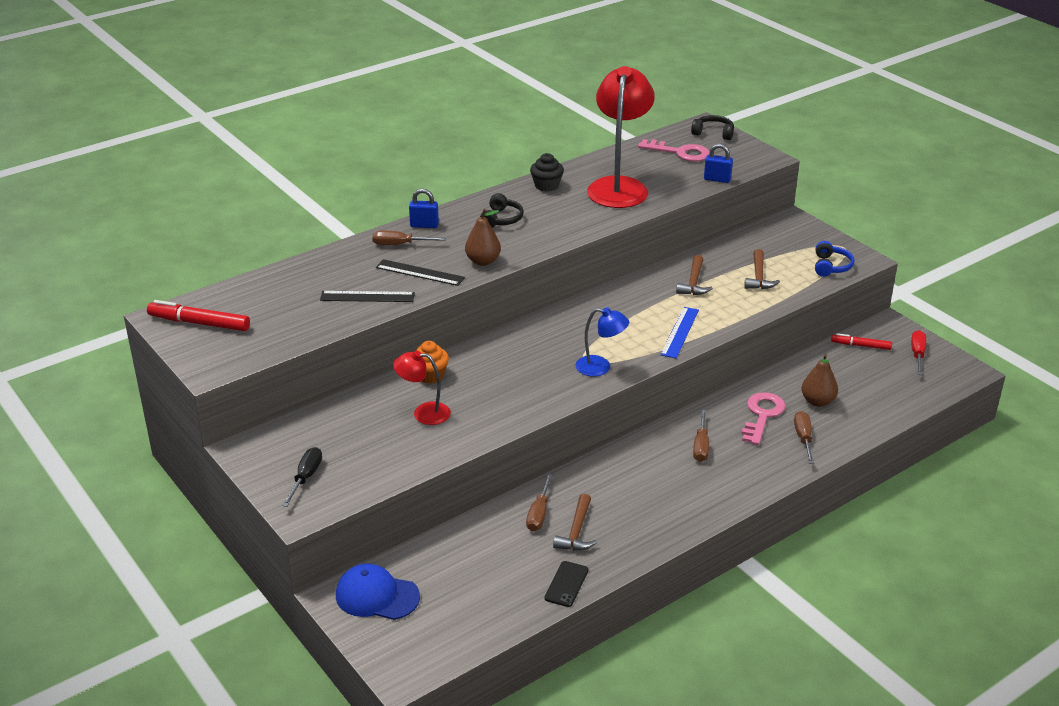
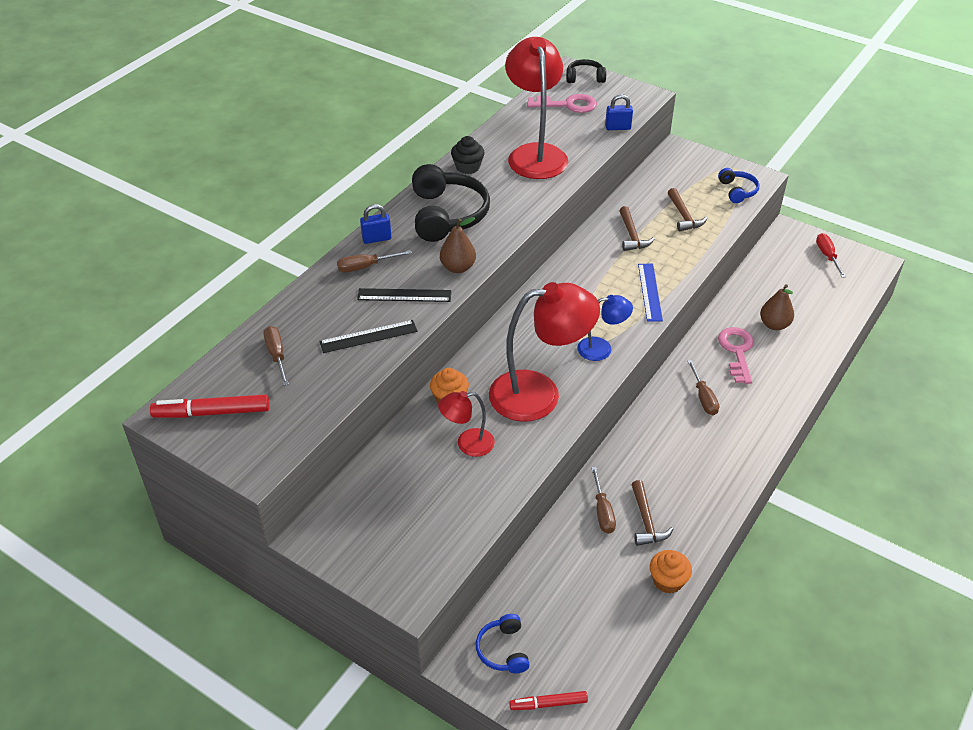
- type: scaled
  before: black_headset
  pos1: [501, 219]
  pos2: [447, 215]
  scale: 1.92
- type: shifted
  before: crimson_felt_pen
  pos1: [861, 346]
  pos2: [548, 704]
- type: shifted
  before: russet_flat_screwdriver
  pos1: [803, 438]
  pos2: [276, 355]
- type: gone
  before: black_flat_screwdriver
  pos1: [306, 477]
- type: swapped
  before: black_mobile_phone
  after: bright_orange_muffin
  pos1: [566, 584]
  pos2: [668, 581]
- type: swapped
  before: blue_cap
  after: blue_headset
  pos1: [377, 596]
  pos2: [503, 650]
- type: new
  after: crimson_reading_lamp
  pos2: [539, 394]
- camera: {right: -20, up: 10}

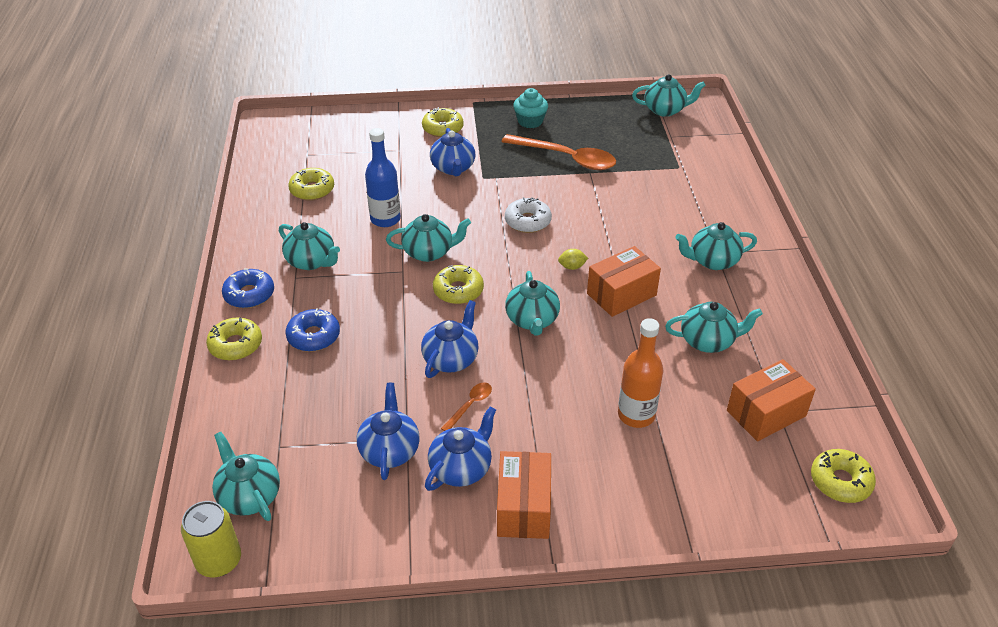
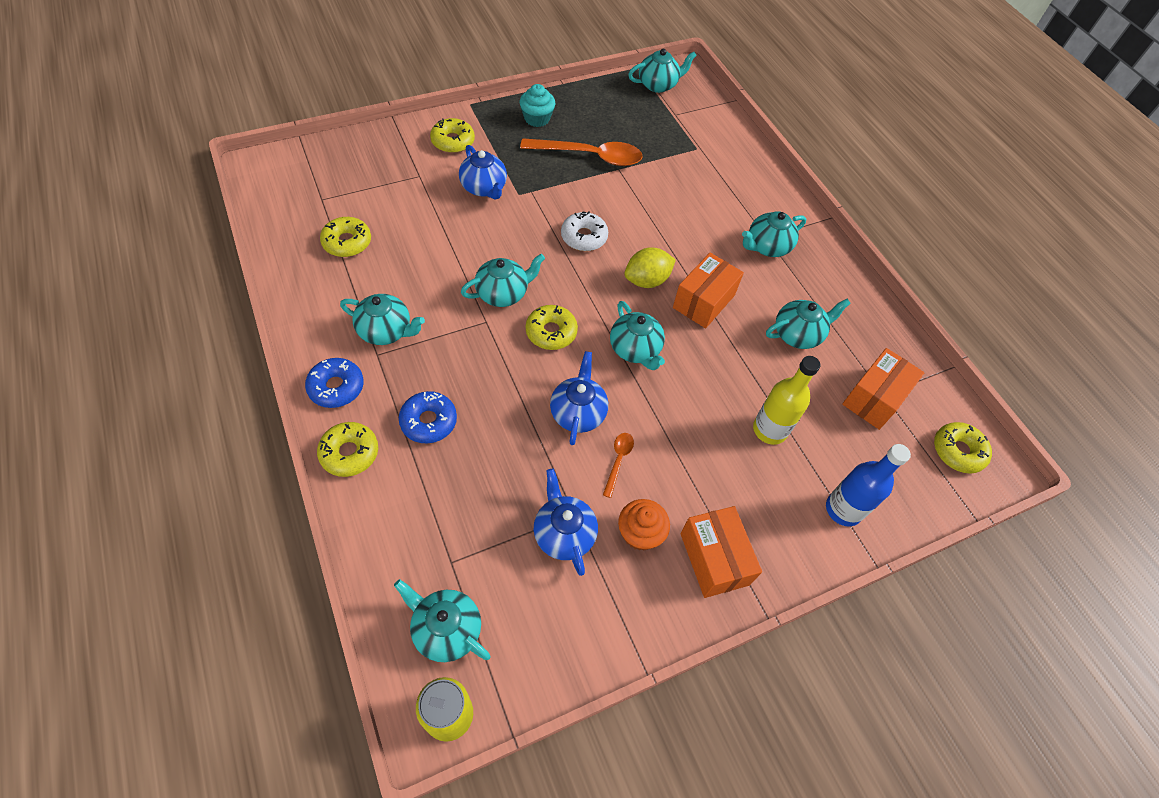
- type: shifted
  before: blue_flask
  pos1: [385, 219]
  pos2: [843, 509]
- type: scaled
  before: bright_yellow_toy_lemon
  pos1: [572, 267]
  pos2: [647, 280]
  scale: 1.87
- type: repainted
  before: bright_orange_flask
  after: bright_yellow_flask
  pos1: [636, 415]
  pos2: [769, 430]
- type: swapped
  before: blue_china_teapot
  after: bright_orange_muffin
  pos1: [461, 468]
  pos2: [640, 533]
- camera: {right: -25, up: 15}

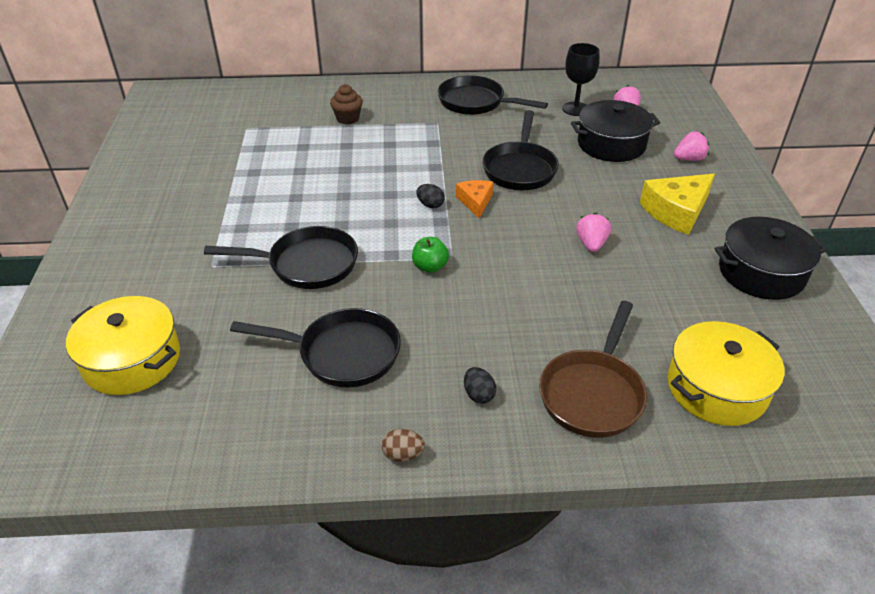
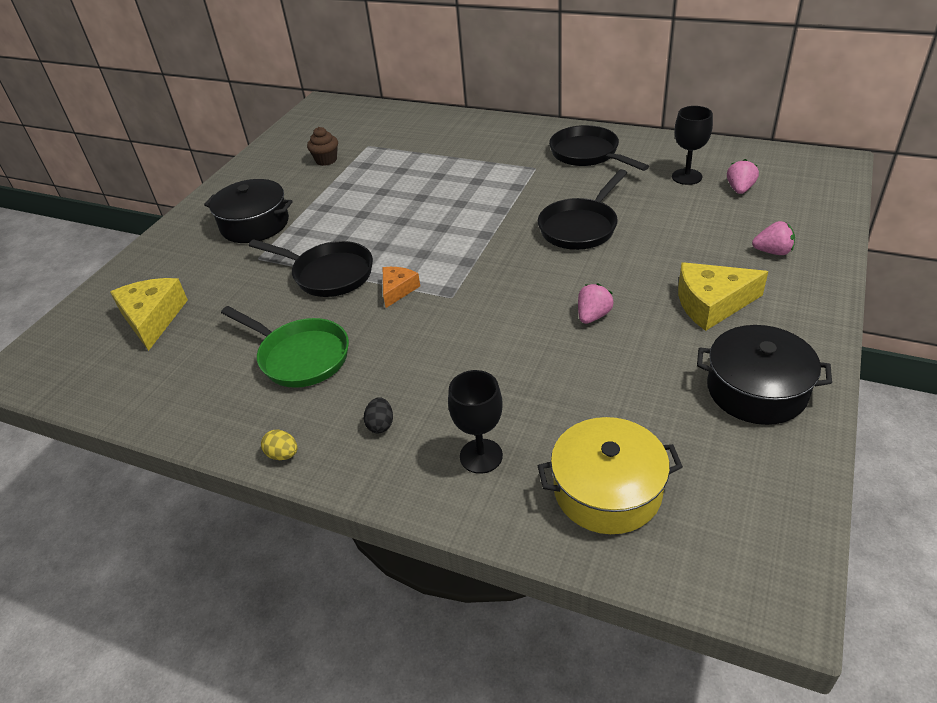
- type: shifted
  before: russet_muffin
  pos1: [347, 119]
  pos2: [326, 160]
- type: shifted
  before: black_pot
  pos1: [611, 144]
  pos2: [255, 224]
- type: shifted
  before: bright_orange_cheese_wedge
  pos1: [475, 202]
  pos2: [397, 290]
- type: gone
  before: black_toy_egg
  pos1: [430, 205]
- type: gone
  before: emerald_apple
  pos1: [430, 267]
- type: swapped
  before: bright_yellow_pot
  after: bright_yellow_cheese_wedge
  pos1: [132, 360]
  pos2: [152, 318]
- type: swapped
  before: russet_frying_pan
  after: black_wine_glass
  pos1: [592, 393]
  pos2: [481, 456]
- type: repainted
  before: black_frying_pan
  after: emerald_frying_pan
  pos1: [342, 353]
  pos2: [300, 357]
- type: repainted
  before: russet_toy_egg
  after: bright_yellow_toy_egg
  pos1: [403, 455]
  pos2: [283, 454]
- camera: {right: 30, up: 0}

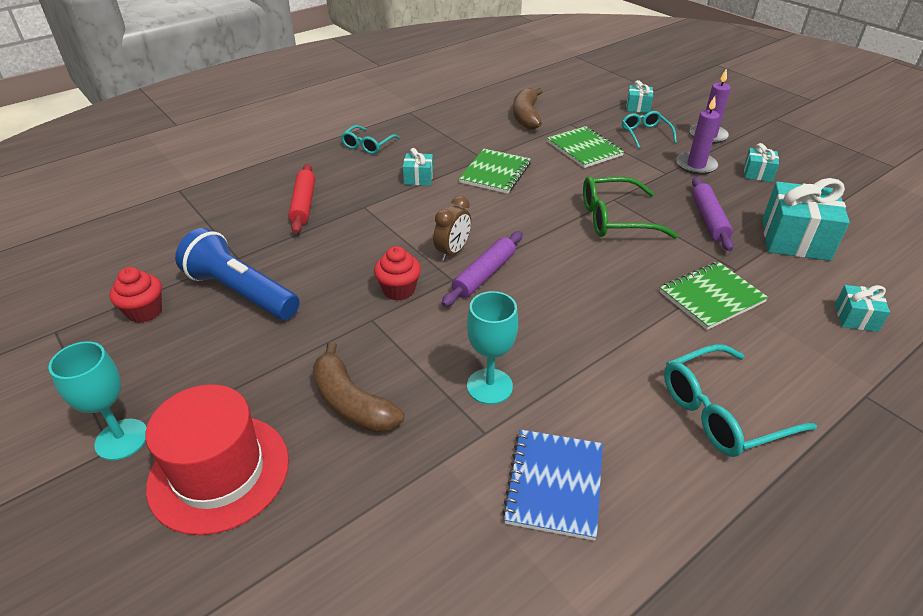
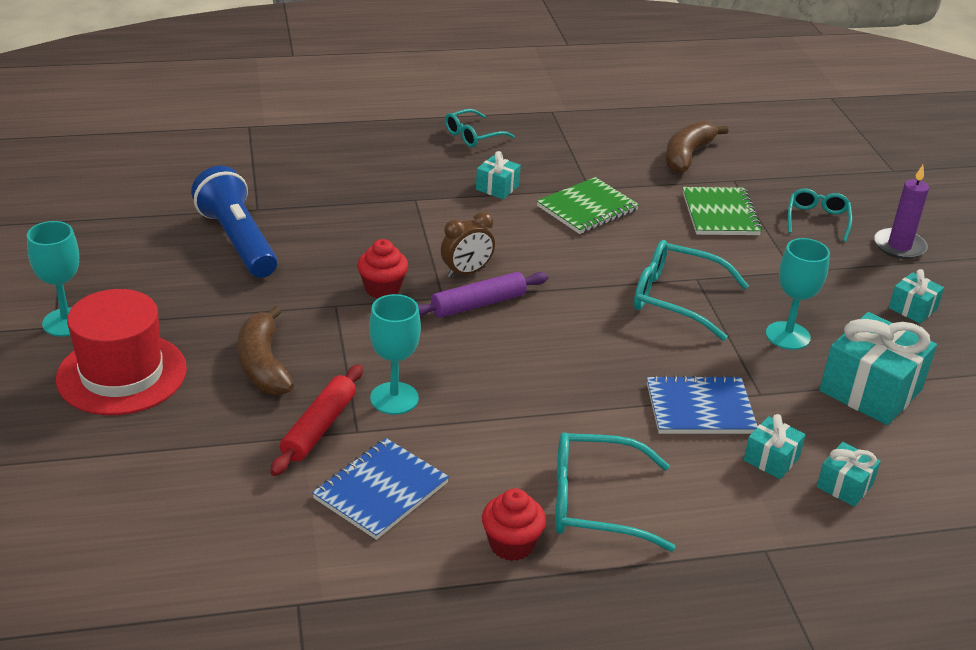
- type: shifted
  before: aqua_wrapped_gift
  pos1: [638, 107]
  pos2: [771, 459]
- type: gone
  before: violet_candle
  pos1: [696, 165]
- type: shifted
  before: crimson_pastry_roller
  pos1: [303, 204]
  pos2: [319, 427]
- type: repainted
  before: emerald_eyeglasses
  after: aqua_eyeglasses
  pos1: [615, 219]
  pos2: [676, 299]
- type: swapped
  before: violet_pastry_roller
  after: aqua_wine_glass
  pos1: [709, 219]
  pos2: [787, 336]
- type: repainted
  before: emerald_notebook
  after: blue_notebook
  pos1: [711, 297]
  pos2: [699, 408]
- type: shifted
  before: crimson_muffin
  pos1: [145, 311]
  pos2: [511, 544]
- camera: {right: 25, up: -5}

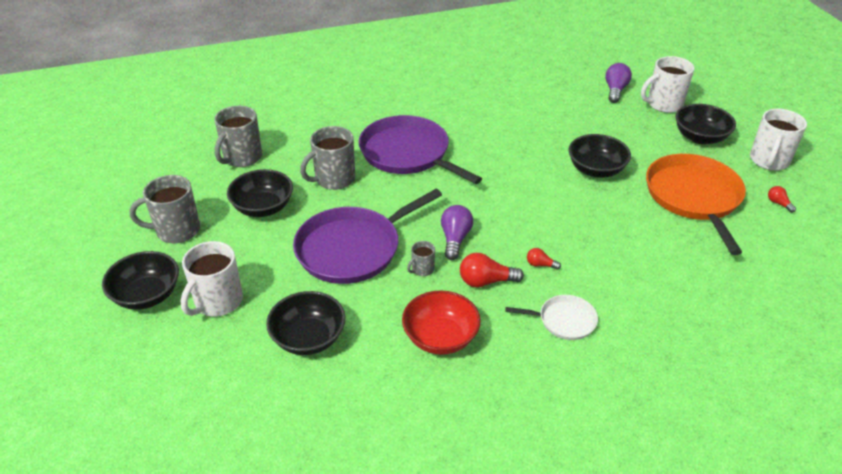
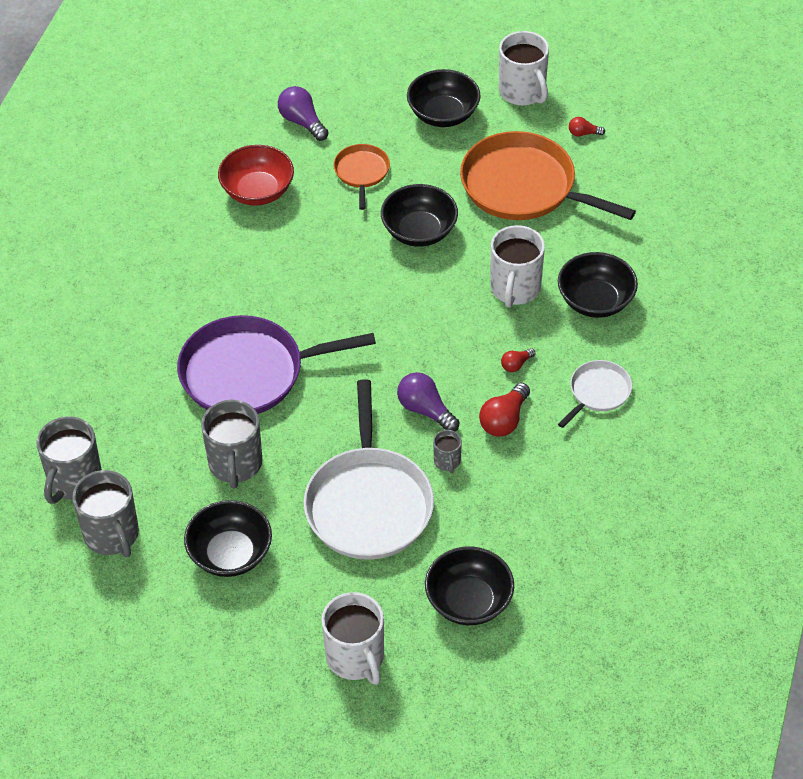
- type: shifted
  before: snow-white_coffee_mug
  pos1: [663, 104]
  pos2: [515, 289]
- type: shifted
  before: gray_coffee_mug
  pos1: [176, 230]
  pos2: [74, 481]
- type: repainted
  before: violet_frying_pan
  after: snow-white_frying_pan
  pos1: [353, 249]
  pos2: [369, 504]
- type: shifted
  before: black_serving_bowl
  pos1: [147, 295]
  pos2: [595, 301]
- type: shifted
  before: crimson_serving_bowl
  pos1: [440, 337]
  pos2: [257, 191]
- type: new
  after: bright_orange_frying_pan
  pos2: [361, 172]
- camera: {right: -55, up: 10}

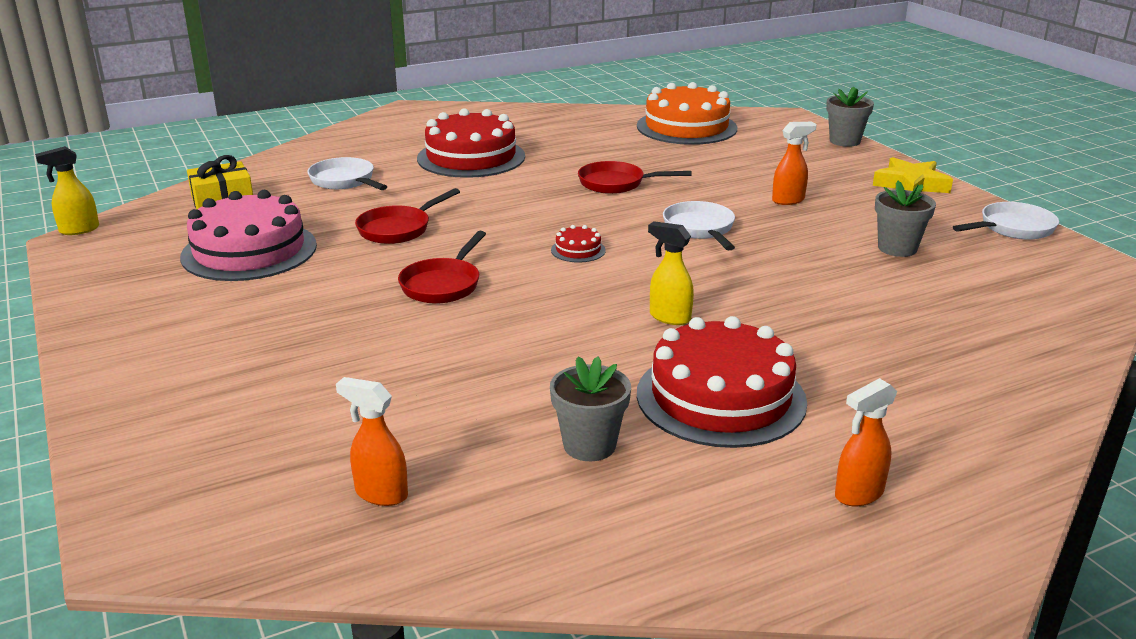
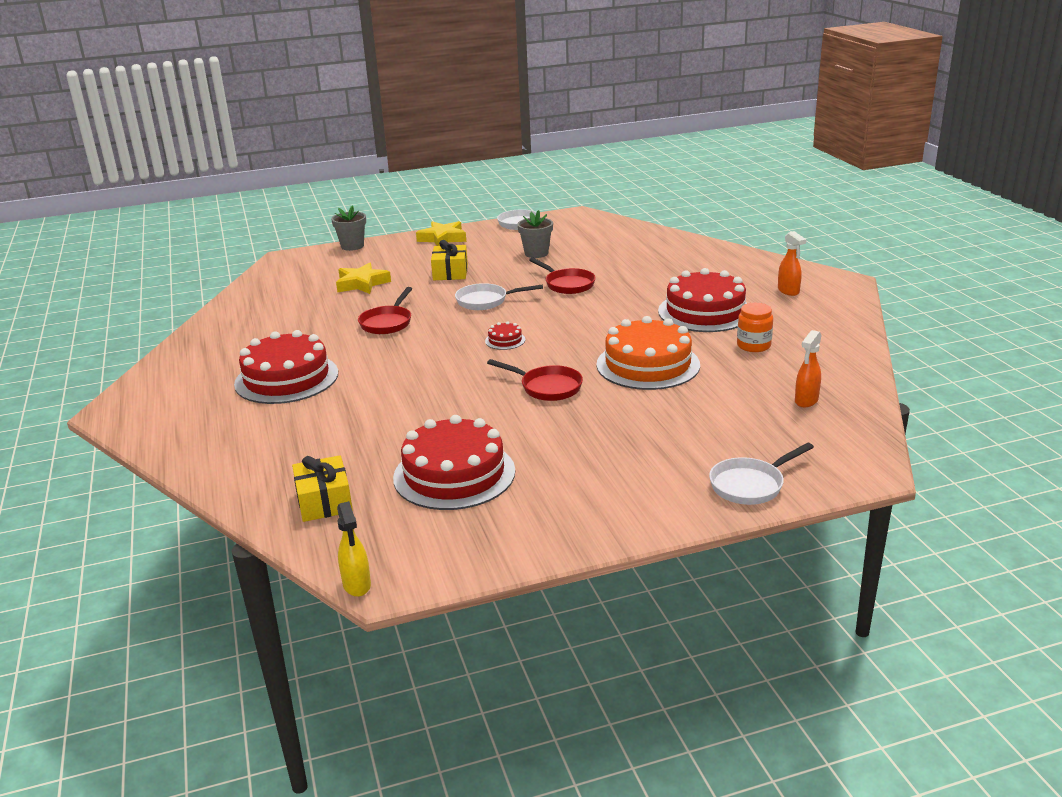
- type: shifted
  before: bright_orange_layer_cake
  pos1: [686, 127]
  pos2: [648, 365]
- type: swapped
  before: bright_orange_spray_bottle
  after: bright_yellow_wrapped_gift
  pos1: [788, 200]
  pos2: [450, 272]
- type: shifted
  before: snow-white_frying_pan
  pos1: [345, 181]
  pos2: [750, 485]
- type: shifted
  before: crimson_frying_pan
  pos1: [398, 229]
  pos2: [567, 284]
- type: repainted
  before: pink_layer_cake
  after: crimson_layer_cake
  pos1: [249, 251]
  pos2: [454, 474]
- type: gone
  before: bright_yellow_spray_bottle
  pos1: [669, 317]
- type: swapped
  before: gray_flower_pot
  after: bright_orange_jar
  pos1: [589, 445]
  pos2: [753, 345]
- type: new
  after: bright_yellow_star
  pos2: [362, 283]
- camera: {right: -80, up: 0}

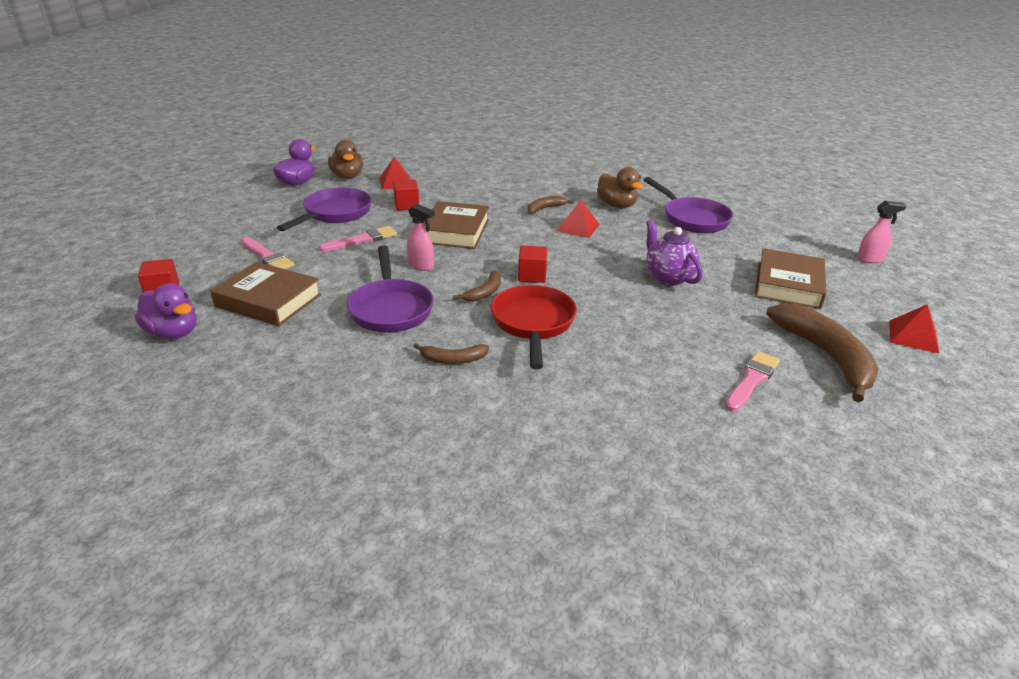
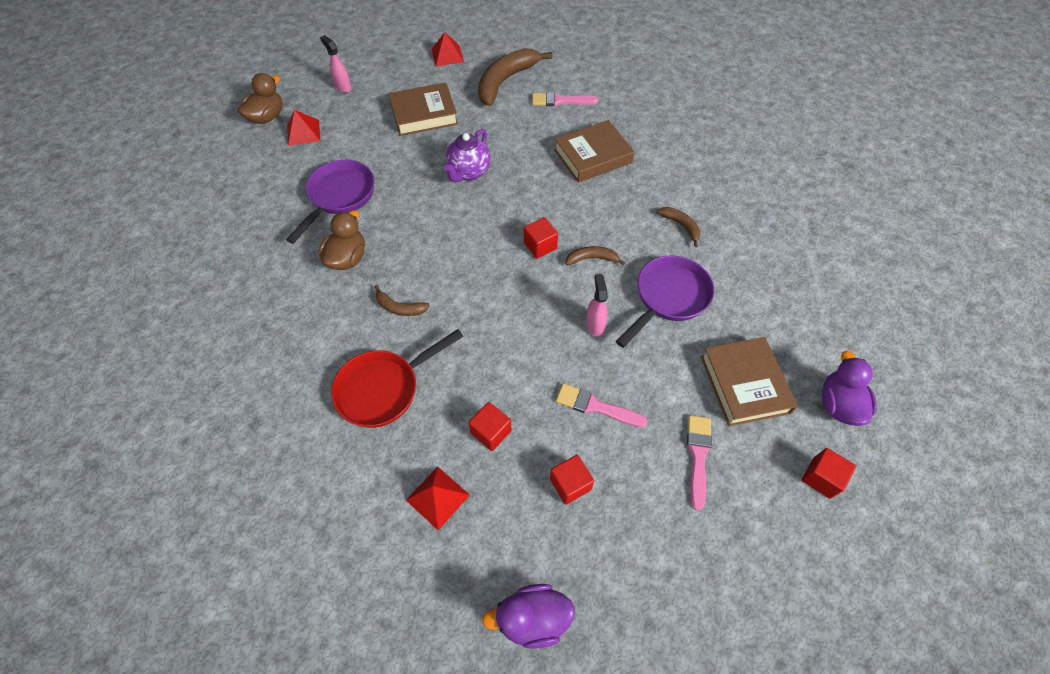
- type: shifted
  before: russet_toy_duck
  pos1: [347, 176]
  pos2: [267, 117]
- type: swapped
  before: violet_frying_pan
  after: crimson_solid_cube
  pos1: [334, 214]
  pos2: [570, 484]
- type: shifted
  before: crimson_solid_pyramid
  pos1: [578, 227]
  pos2: [303, 132]
- type: shifted
  before: russet_book
  pos1: [455, 231]
  pos2: [593, 156]
- type: shifted
  before: crimson_frying_pan
  pos1: [533, 324]
  pos2: [384, 389]
- camera: {right: -125, up: 25}

